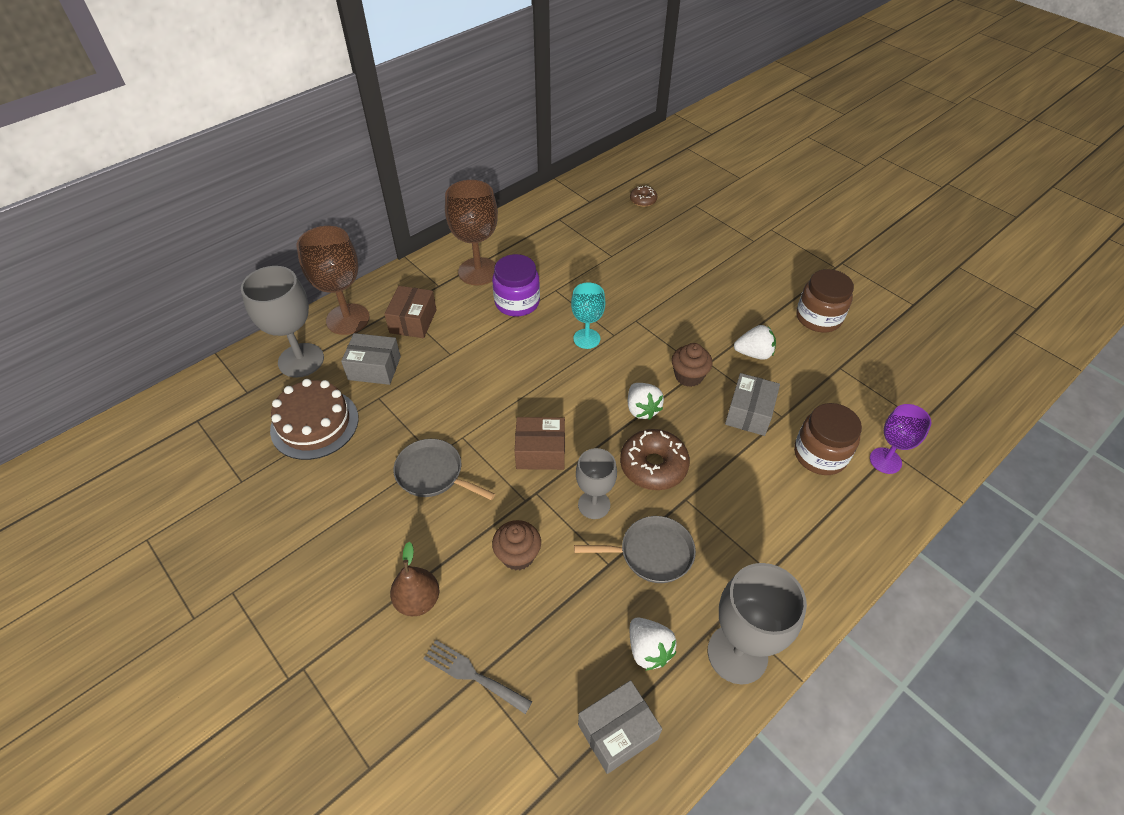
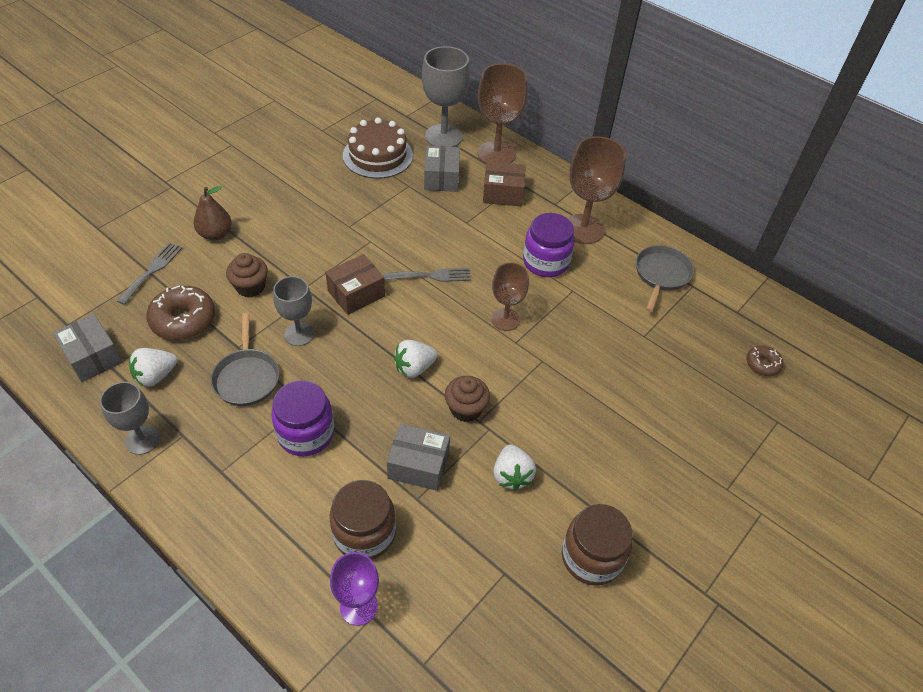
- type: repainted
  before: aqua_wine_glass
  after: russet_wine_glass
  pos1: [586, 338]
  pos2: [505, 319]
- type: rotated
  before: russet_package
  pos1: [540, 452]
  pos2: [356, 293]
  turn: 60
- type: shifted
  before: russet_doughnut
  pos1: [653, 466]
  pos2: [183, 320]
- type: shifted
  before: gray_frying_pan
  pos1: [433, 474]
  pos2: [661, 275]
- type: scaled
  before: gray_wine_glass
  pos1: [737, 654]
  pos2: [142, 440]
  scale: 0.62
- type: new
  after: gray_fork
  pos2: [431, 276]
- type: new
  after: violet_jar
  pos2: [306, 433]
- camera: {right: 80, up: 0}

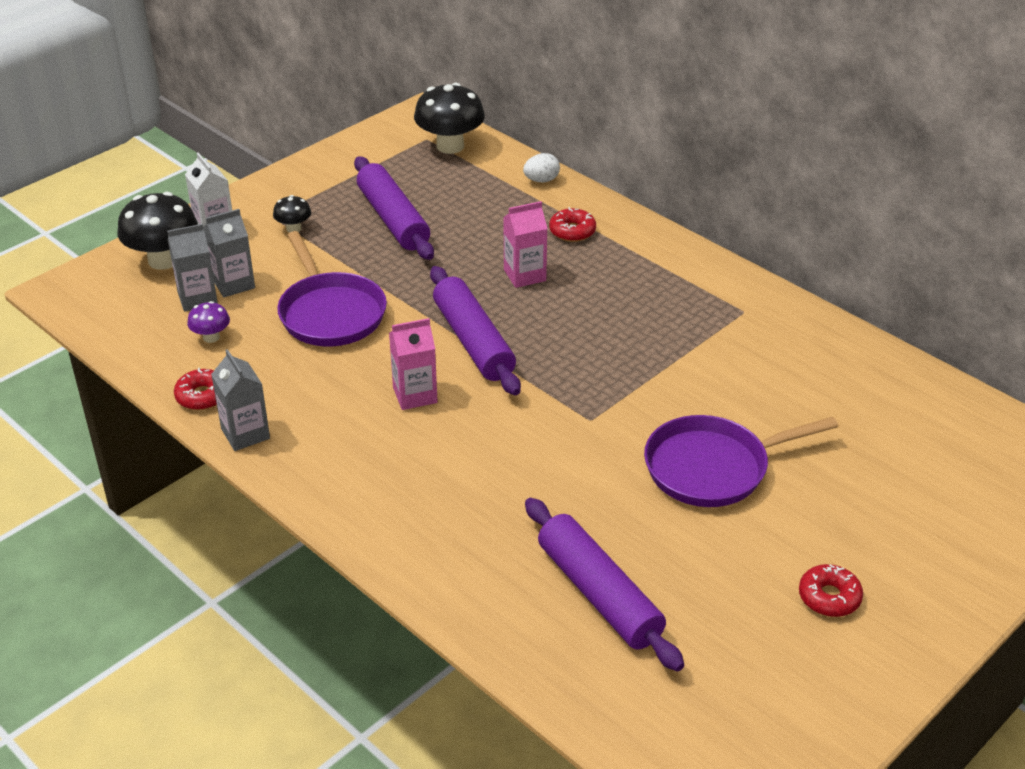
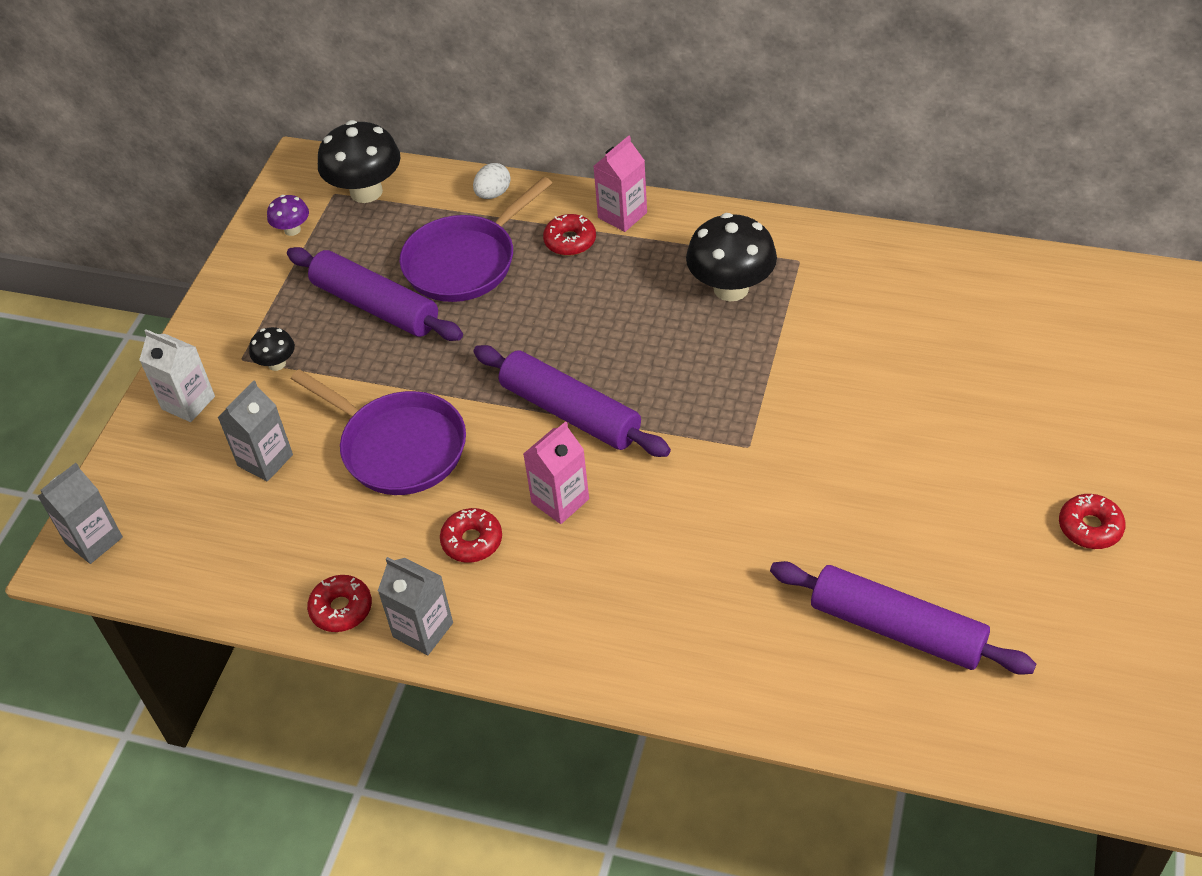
- type: shifted
  before: black_fungus
  pos1: [163, 260]
  pos2: [731, 288]
- type: shifted
  before: pink_milk_carton
  pos1: [524, 275]
  pos2: [622, 215]
- type: shifted
  before: gray_milk_carton
  pos1: [197, 298]
  pos2: [94, 540]
- type: shifted
  before: violet_fungus
  pos1: [211, 337]
  pos2: [292, 230]
- type: shifted
  before: violet_frying_pan
  pos1: [713, 468]
  pos2: [465, 262]
- type: new
  after: crimson_doughnut
  pos2: [472, 541]
- camera: {right: -25, up: 10}

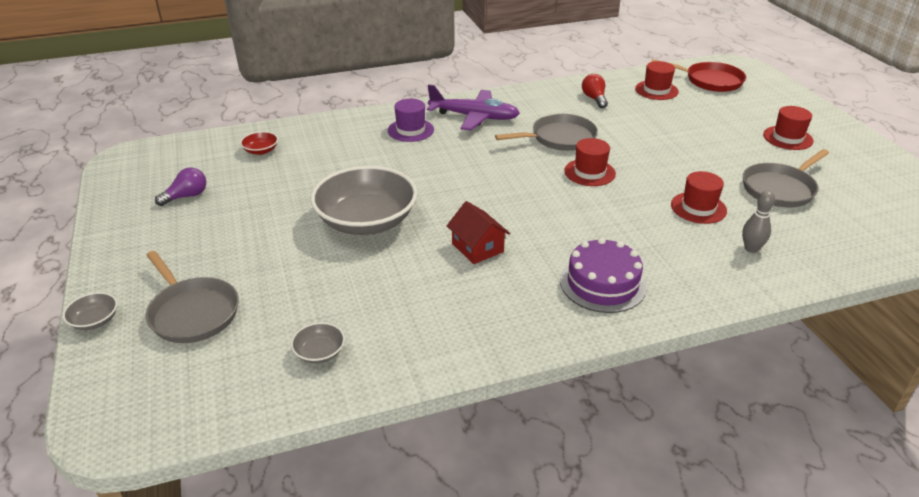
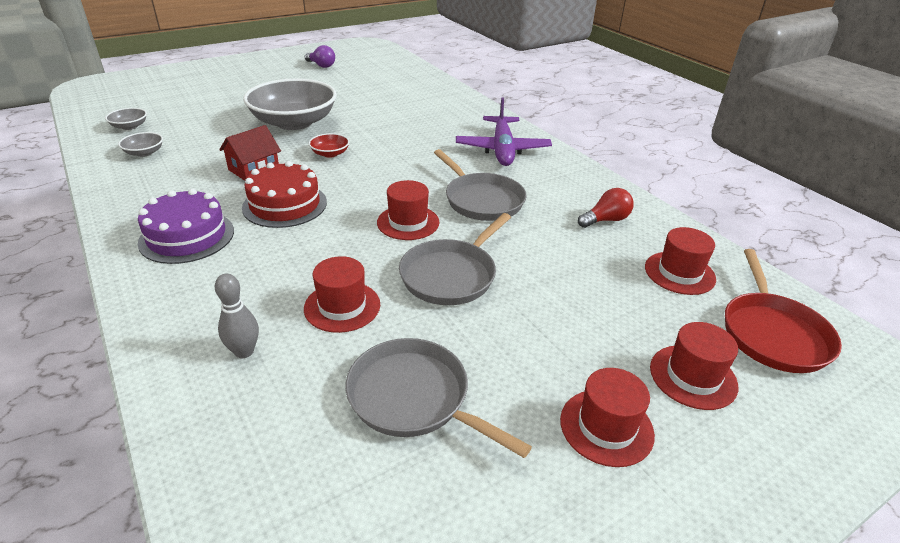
- type: gone
  before: violet_tall_hat
  pos1: [410, 130]
- type: shifted
  before: crimson_serving_bowl
  pos1: [261, 151]
  pos2: [330, 153]
- type: shifted
  before: gray_frying_pan
  pos1: [192, 312]
  pos2: [451, 275]
- type: shifted
  before: gray_serving_bowl
  pos1: [95, 320]
  pos2: [144, 153]
- type: new
  after: crimson_layer_cake
  pos2: [285, 205]
- type: new
  after: crimson_tall_hat
  pos2: [693, 376]
- camera: {right: 75, up: 0}

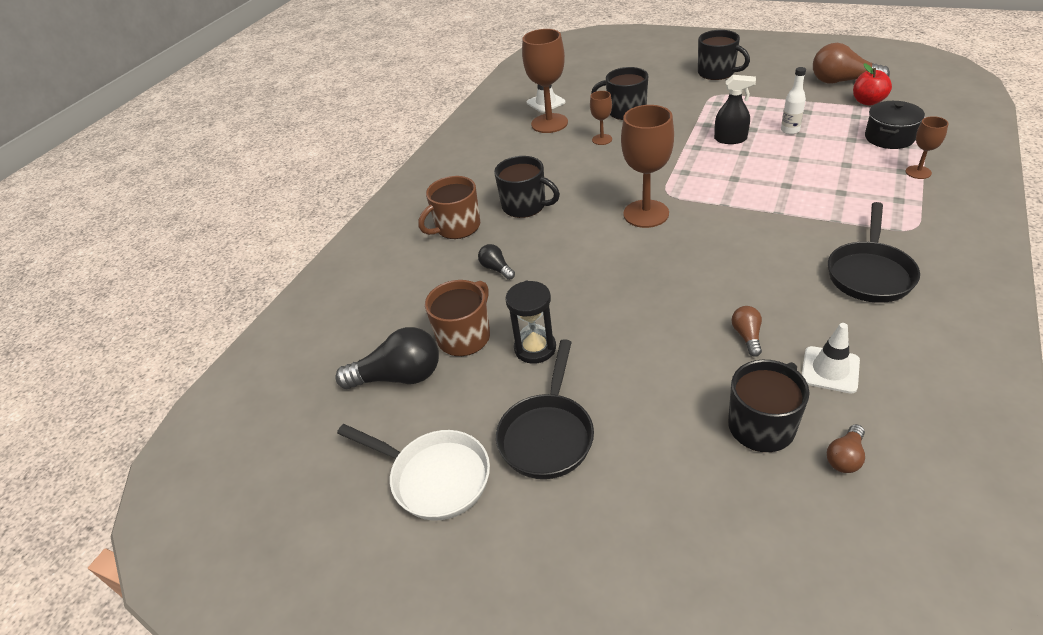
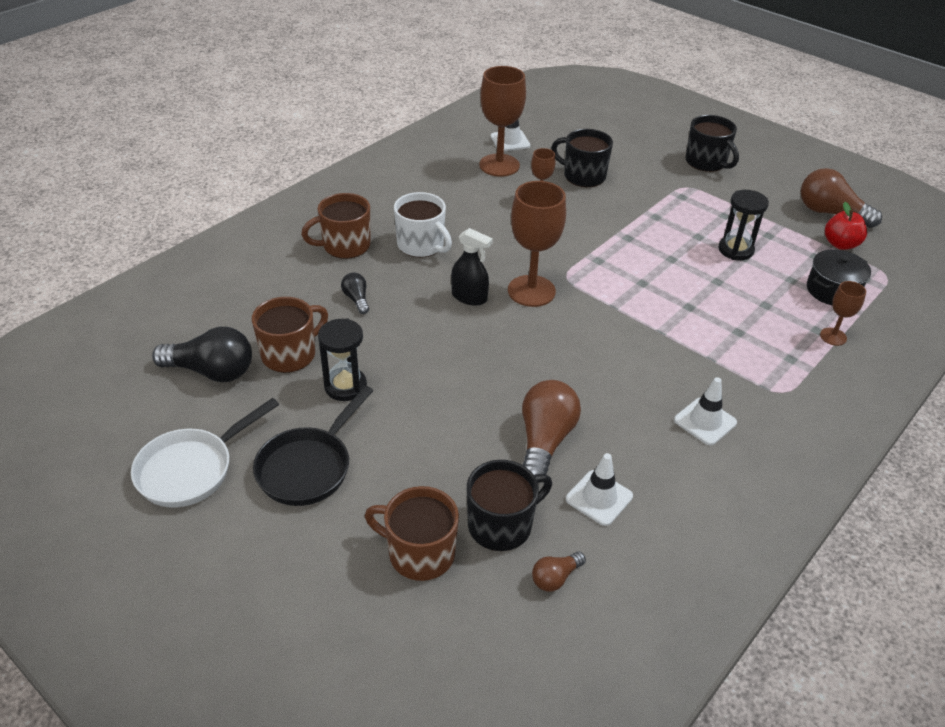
- type: swapped
  before: snow-white_flask
  after: black_sand_timer
  pos1: [790, 130]
  pos2: [735, 250]
- type: shifted
  before: black_spray_bottle
  pos1: [730, 139]
  pos2: [469, 297]
- type: repainted
  before: black_coffee_mug
  after: snow-white_coffee_mug
  pos1: [525, 206]
  pos2: [421, 245]
- type: swapped
  before: black_frying_pan
  after: snow-white_road_cone
  pos1: [869, 273]
  pos2: [705, 421]
- type: scaled
  before: russet_light_bulb
  pos1: [747, 336]
  pos2: [544, 441]
  scale: 1.97
- type: rotated
  before: snow-white_frying_pan
  pos1: [434, 477]
  pos2: [191, 469]
  turn: 90
- type: new
  after: russet_coffee_mug
  pos2: [419, 553]
- camera: {right: 10, up: 0}

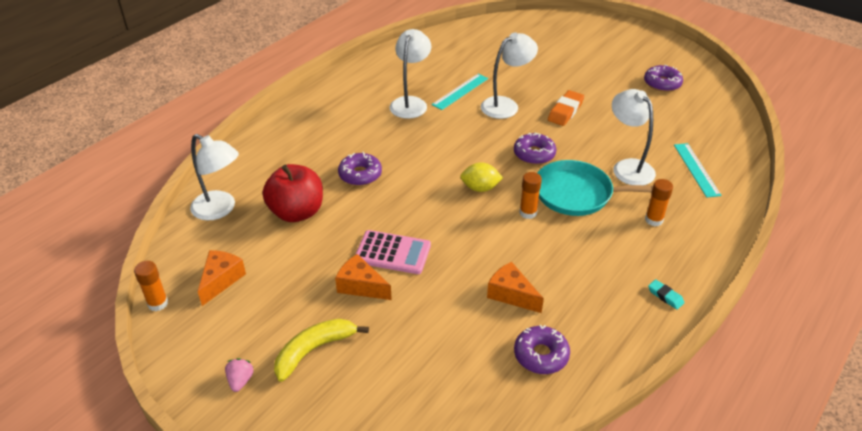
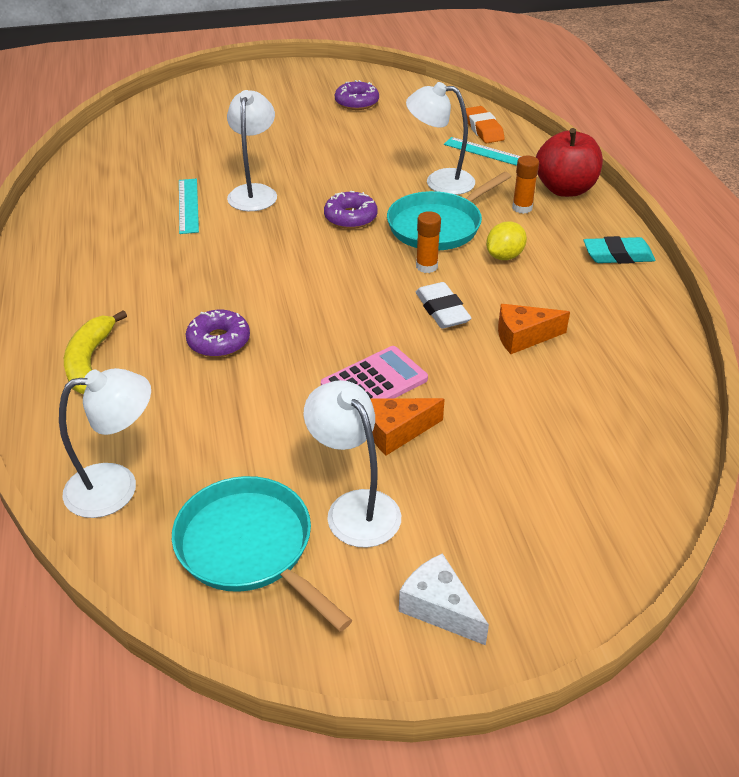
- type: shifted
  before: snow-white_reading_lamp
  pos1: [410, 103]
  pos2: [355, 507]
- type: shifted
  before: bright_orange_eraser
  pos1: [565, 111]
  pos2: [483, 129]
- type: shifted
  before: bright_yellow_toy_lemon
  pos1: [480, 188]
  pos2: [504, 256]
- type: shifted
  before: crimson_apple
  pos1: [297, 212]
  pos2: [565, 189]
- type: swapped
  before: bright_orange_cheese_wedge
  after: aqua_frying_pan
  pos1: [221, 280]
  pos2: [249, 547]
- type: gone
  before: bright_orange_glue_stick
  pos1: [158, 303]
- type: scaled
  before: aqua_eraser
  pos1: [665, 296]
  pos2: [618, 255]
  scale: 1.75
- type: shifted
  before: bright_yellow_banana_fruit
  pos1: [314, 350]
  pos2: [90, 362]
- type: gone
  before: violet_doughnut
  pos1: [541, 355]
- type: swapped
  before: pink_strawberry
  after: snow-white_cheese_wedge
  pos1: [240, 381]
  pos2: [439, 608]
- type: new
  after: snow-white_eraser
  pos2: [442, 310]
- camera: {right: -50, up: 0}

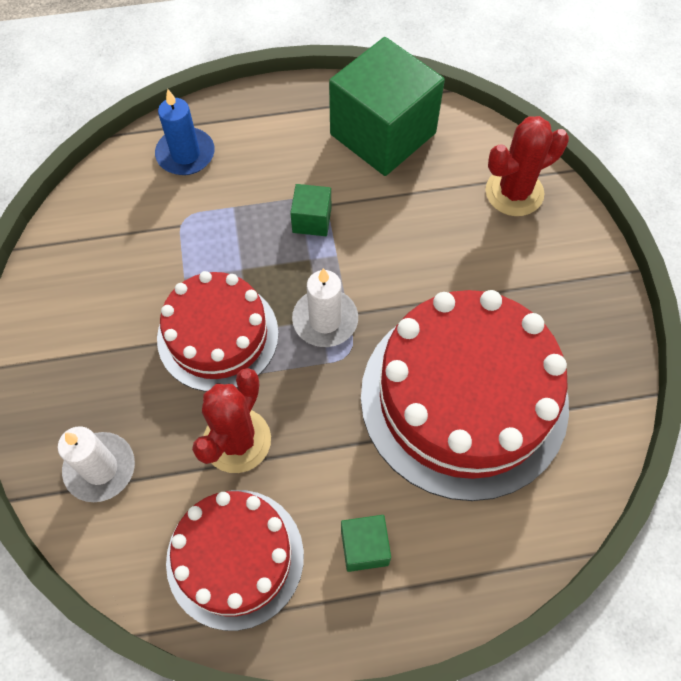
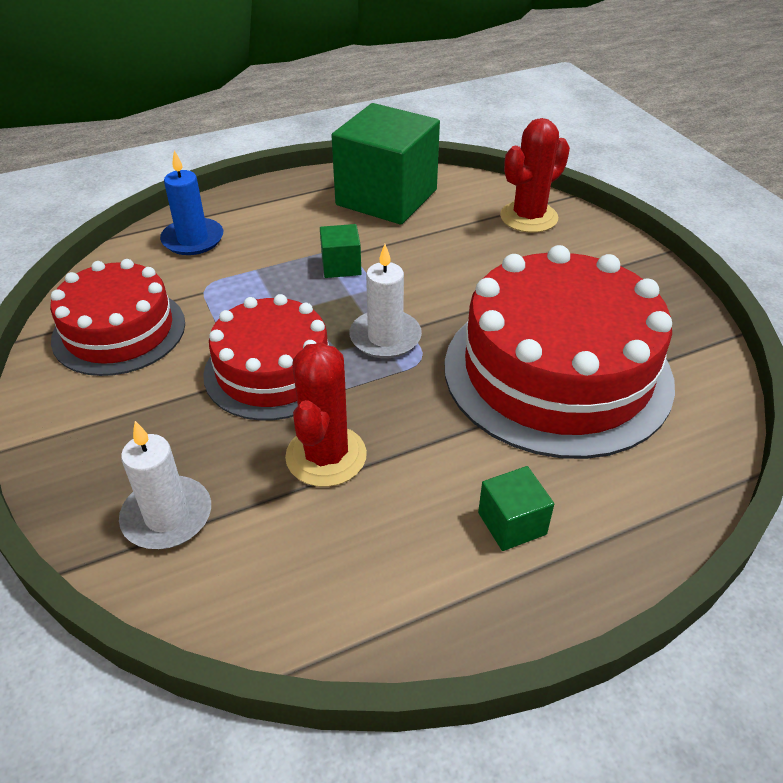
- type: shifted
  before: crimson_layer_cake
  pos1: [235, 558]
  pos2: [119, 331]
- camera: {right: -15, up: -20}

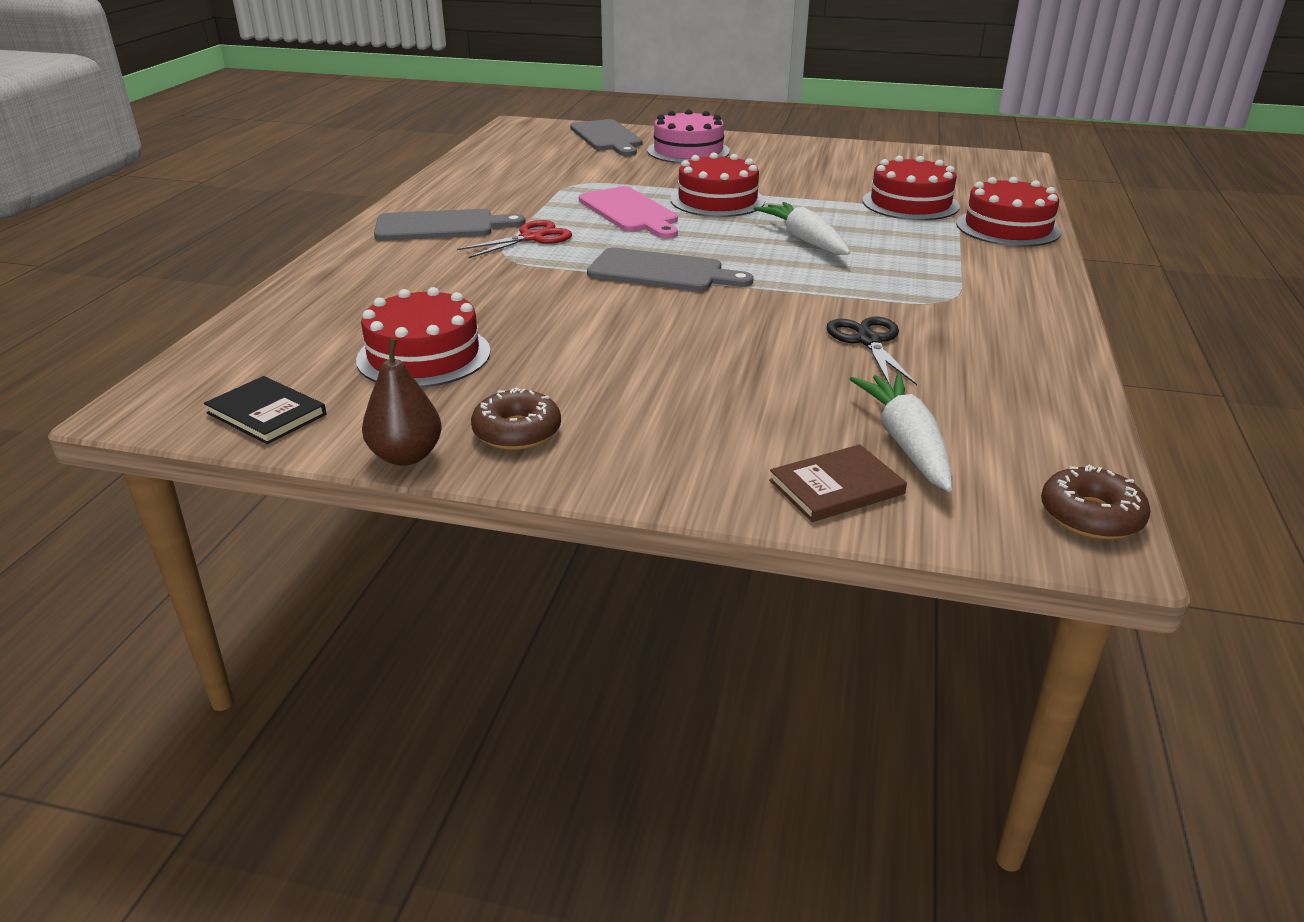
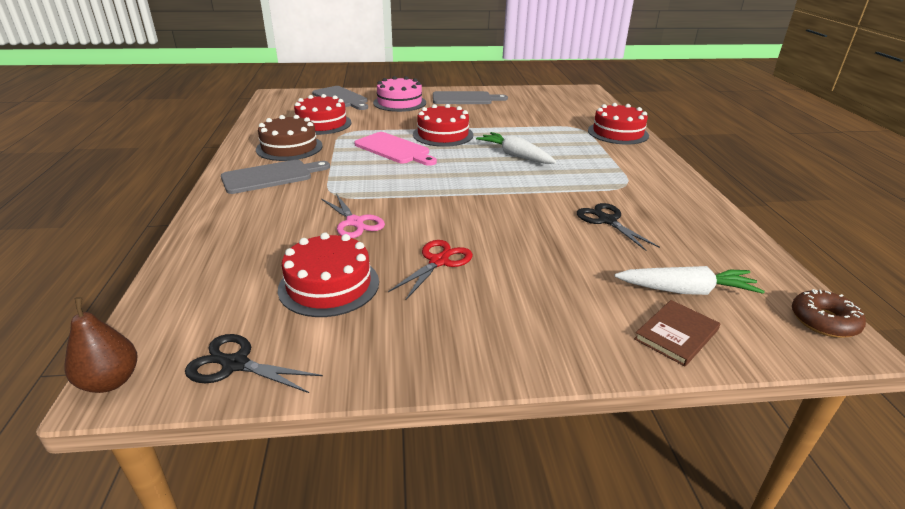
- type: shifted
  before: crimson_layer_cake
  pos1: [910, 203]
  pos2: [321, 124]
- type: shifted
  before: crimson_pair_of_scissors
  pos1: [532, 238]
  pos2: [438, 261]
- type: shifted
  before: gray_chopping_board
  pos1: [661, 272]
  pos2: [465, 98]
- type: shifted
  before: russet_toy_pear
  pos1: [406, 456]
  pos2: [110, 381]
- type: rotated
  before: snow-white_root_vegetable
  pos1: [905, 442]
  pos2: [686, 291]
  turn: 120
- type: swapped
  before: black_book
  after: black_pair_of_scissors
  pos1: [267, 413]
  pos2: [235, 364]
- type: gone
  before: russet_doughnut
  pos1: [517, 432]
- type: new
  after: russet_layer_cake
  pos2: [289, 147]
- type: new
  after: pink_pair_of_scissors
  pos2: [354, 222]
- camera: {right: -20, up: 0}

